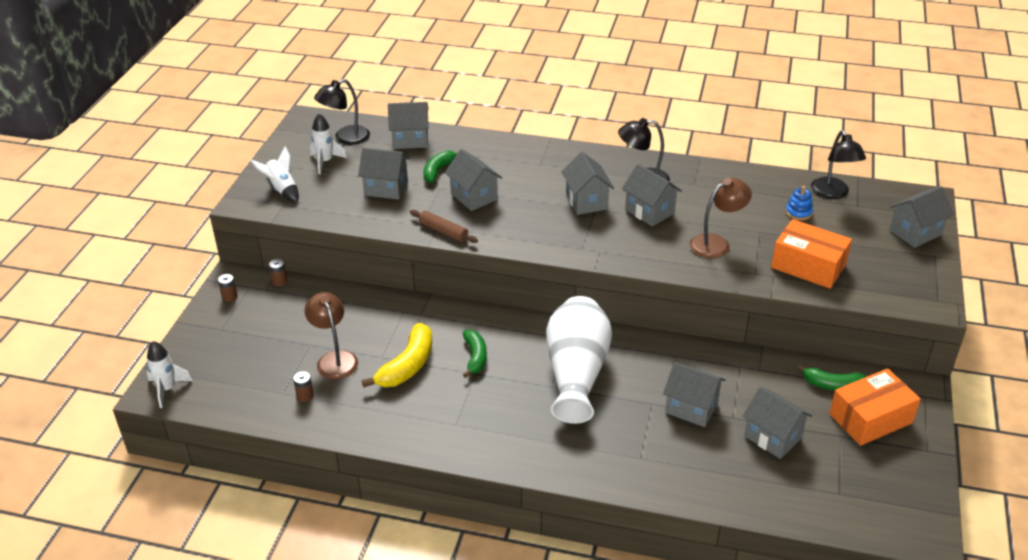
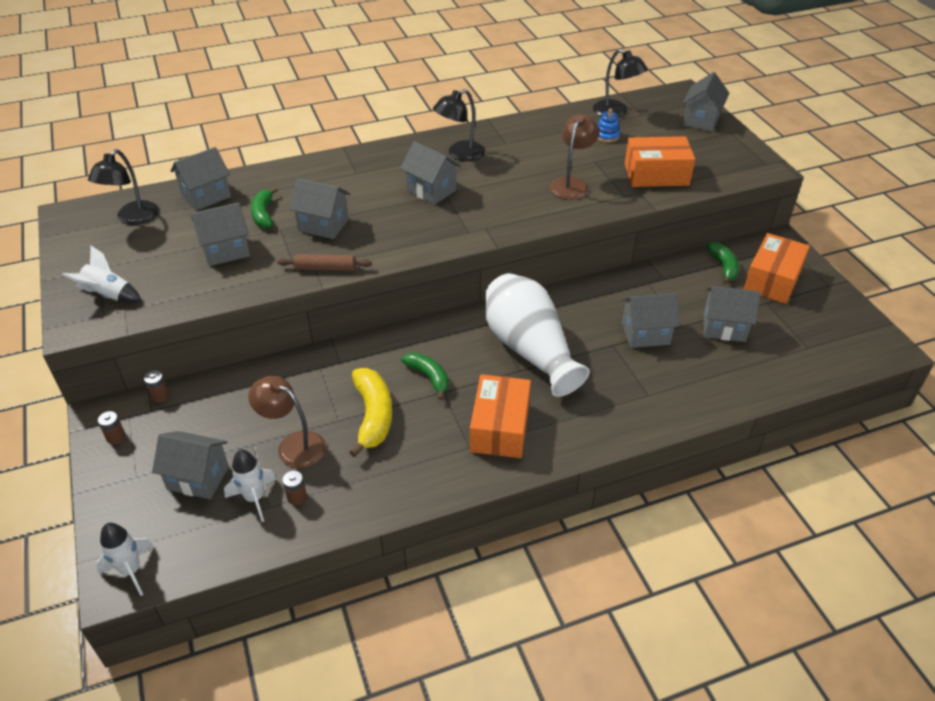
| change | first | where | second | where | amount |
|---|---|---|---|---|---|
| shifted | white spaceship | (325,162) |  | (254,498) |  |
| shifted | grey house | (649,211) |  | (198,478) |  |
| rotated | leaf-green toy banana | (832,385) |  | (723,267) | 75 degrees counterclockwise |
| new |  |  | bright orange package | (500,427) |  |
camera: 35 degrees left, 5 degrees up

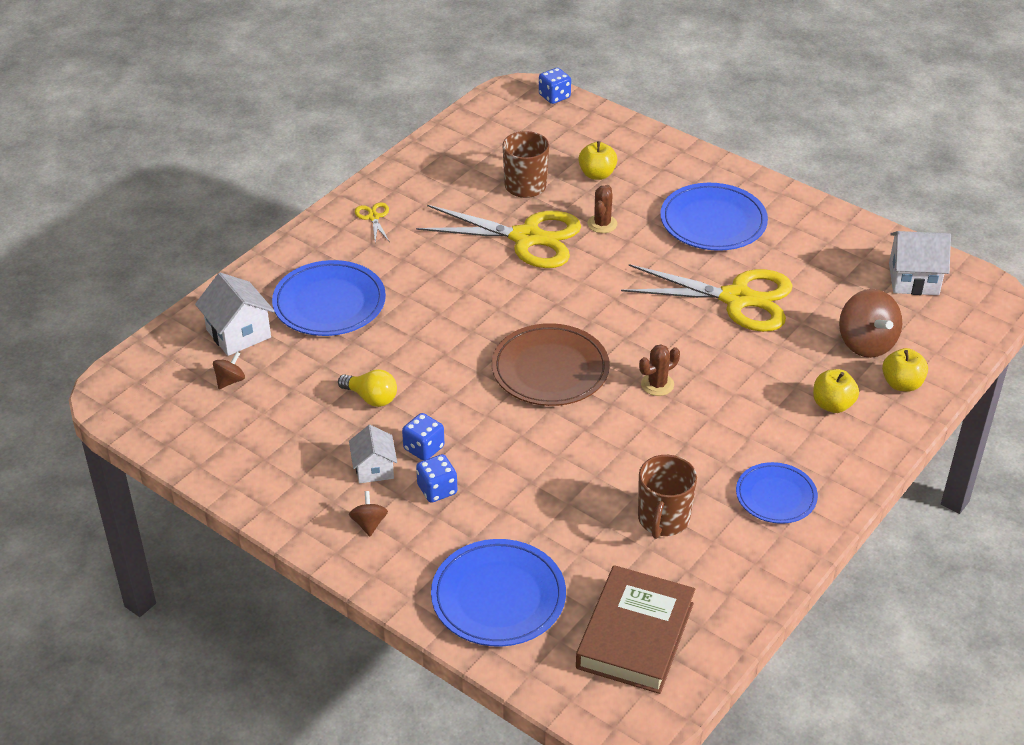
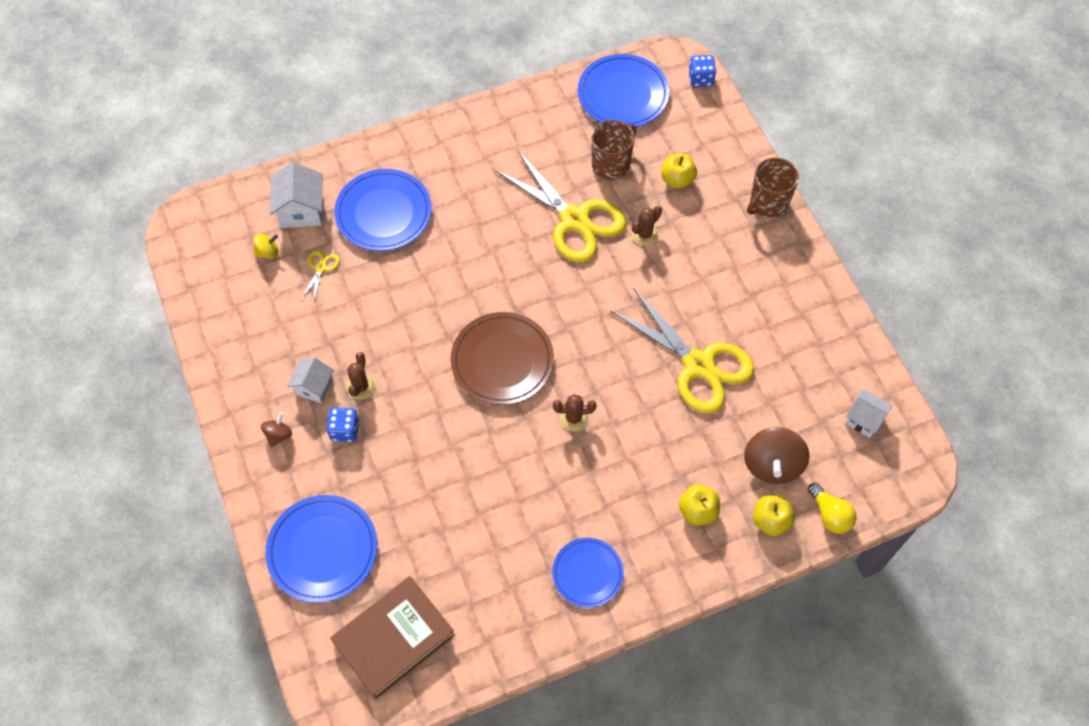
| change | first | where | second | where | amount |
|---|---|---|---|---|---|
| shifted | royal blue plate | (713,222) |  | (623,94) |  |
| shifted | golden shears | (373,217) |  | (321,268) |  |
| scaled | white house | (913,279) |  | (863,419) | x0.66 |
| repainted | brown whirligig | (230,381) | golden whirligig | (268,252) |  |
| shifted | golden light bulb | (371,398) |  | (830,515) |  |
| swapped | royal blue dice | (423,448) | brown prickly plant | (361,386) |  |
| shifted | brown mug | (663,519) |  | (767,203) |  |
camera: 30 degrees right, 20 degrees up

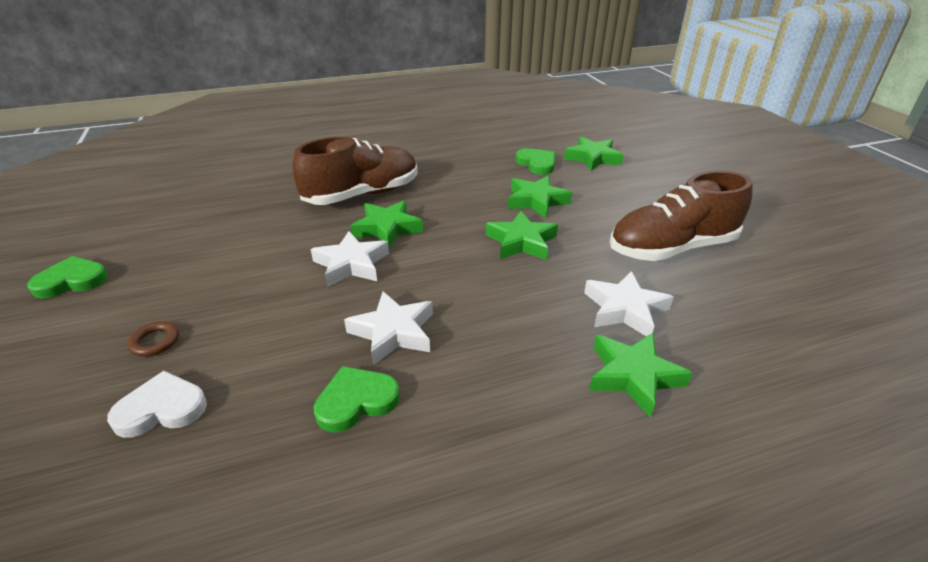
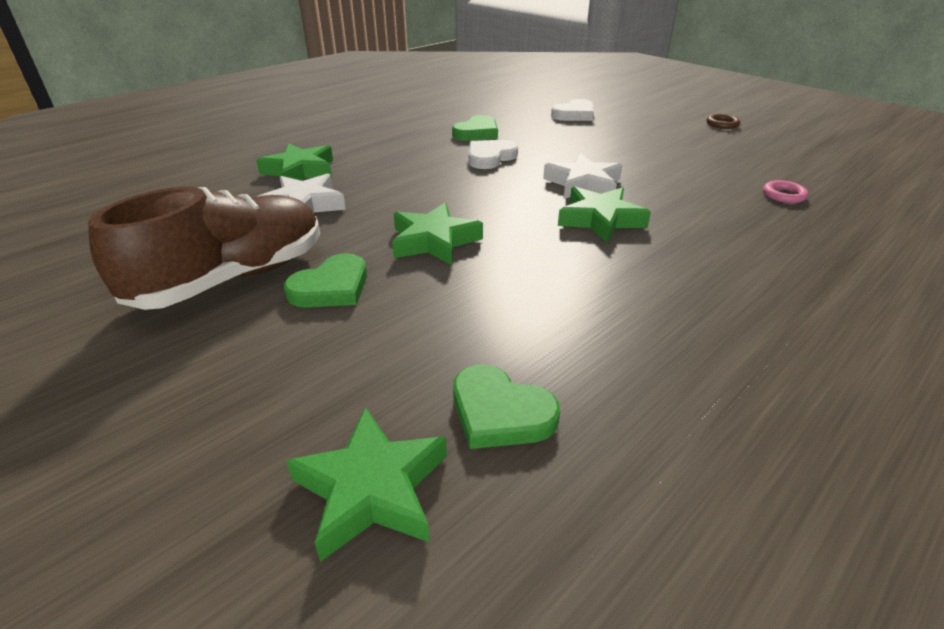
| change | first | where | second | where | amount |
|---|---|---|---|---|---|
| gone | brown lace-up shoe | (362,195) |  |  |  |
| gone | leaf-green star shape | (536,201) |  |  |  |
| shifted | leaf-green heart shape | (72,281) |  | (331,287) |  |
| swapped | white star shape | (393,332) | white heart shape | (490,157) |  |
| shifted | brown hoop | (155,342) |  | (722,124) |  |
| new |  |  | rosy hoop | (783,195) |  |
camera: 155 degrees right, 0 degrees up

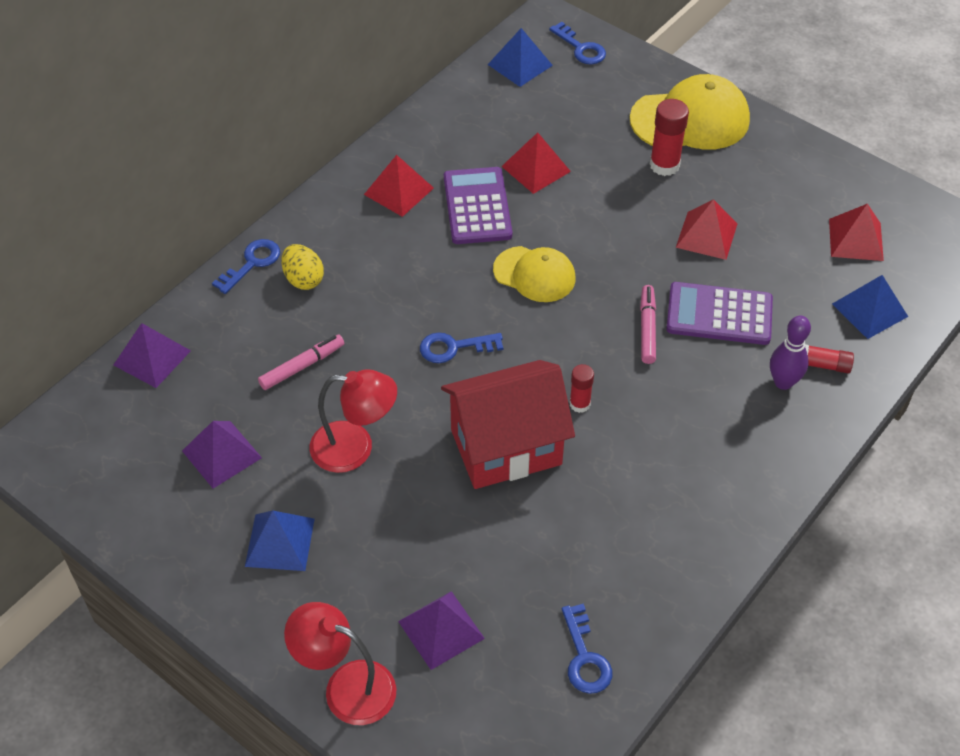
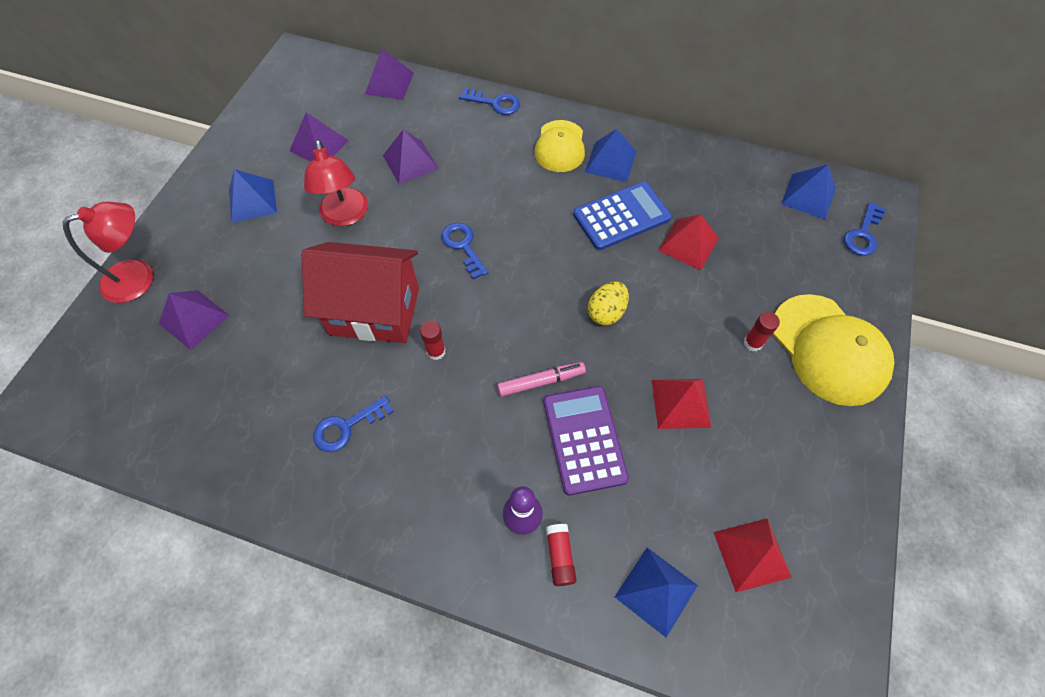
| change | first | where | second | where | amount |
|---|---|---|---|---|---|
| scaled | red stick of glue | (664,165) |  | (753,343) | x0.61 |
| repainted | red pyramid shape | (399,191) | royal blue pyramid shape | (610,161) |  |
| repainted | royal purple adding machine | (477,206) | royal blue adding machine | (621,216) |  |
| shifted | golden toy egg | (303,279) |  | (606,312) |  |
| shifted | golden peaked cap | (534,274) |  | (560,146) |  |
| swapped | rosy marker pen | (302,366) | royal purple pyramid shape | (410,162) |  |
| rotated | red house | (506,447) |  | (374,311) | 45 degrees counterclockwise |
| rotated | red desk lamp | (346,686) |  | (139,277) | 60 degrees clockwise |
| shifted | royal blue latchkey | (585,657) |  | (347,427) |  |
camera: 70 degrees right, 10 degrees up

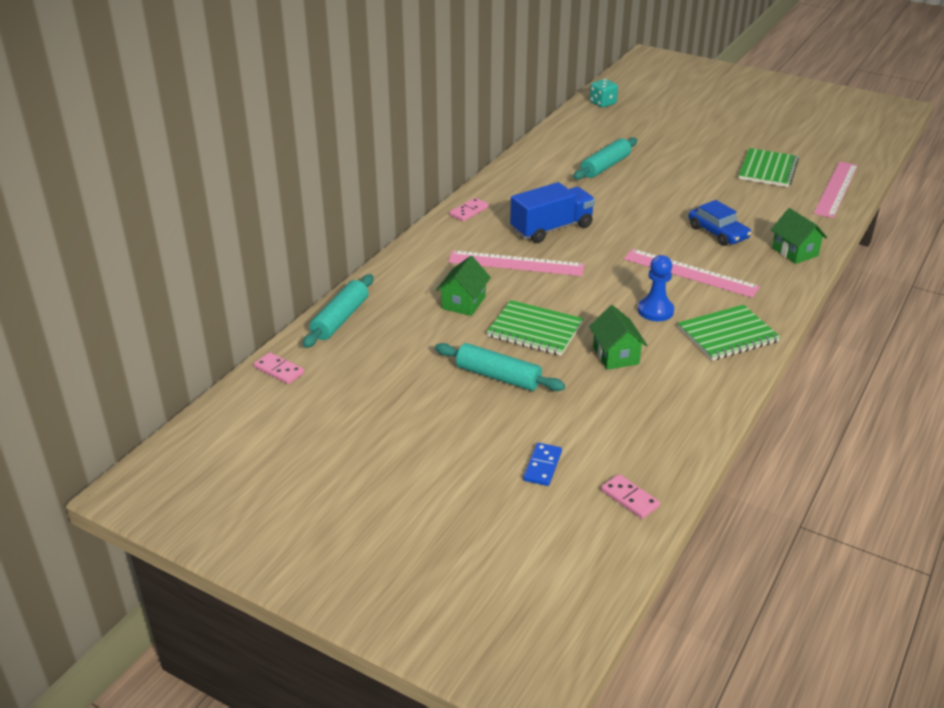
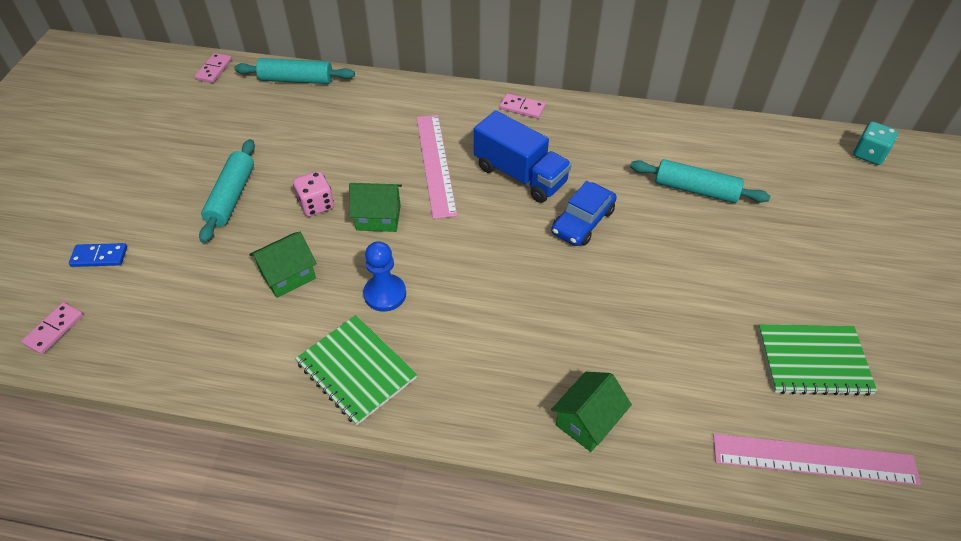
| change | first | where | second | where | amount |
|---|---|---|---|---|---|
| shifted | royal blue toy car | (718,233) |  | (582,221) |  |
| gone | rosy ruler | (690,273) |  |  |  |
| shifted | leaf-green house | (463,303) |  | (378,218) |  |
| swapped | leaf-green exercise book | (534,330) | rosy dice | (316,204) |  |
camera: 70 degrees right, 15 degrees up

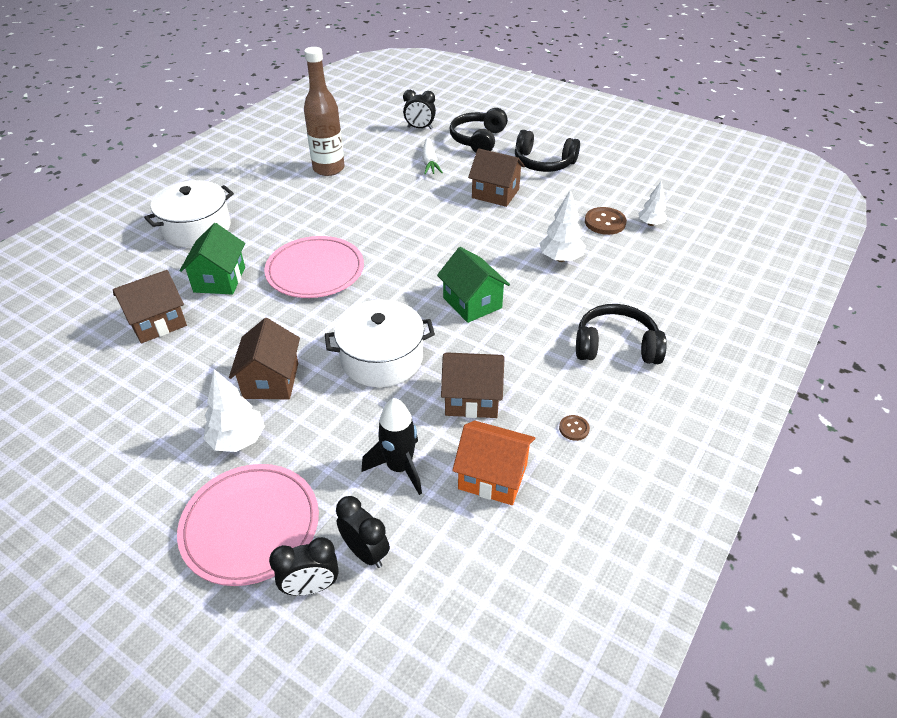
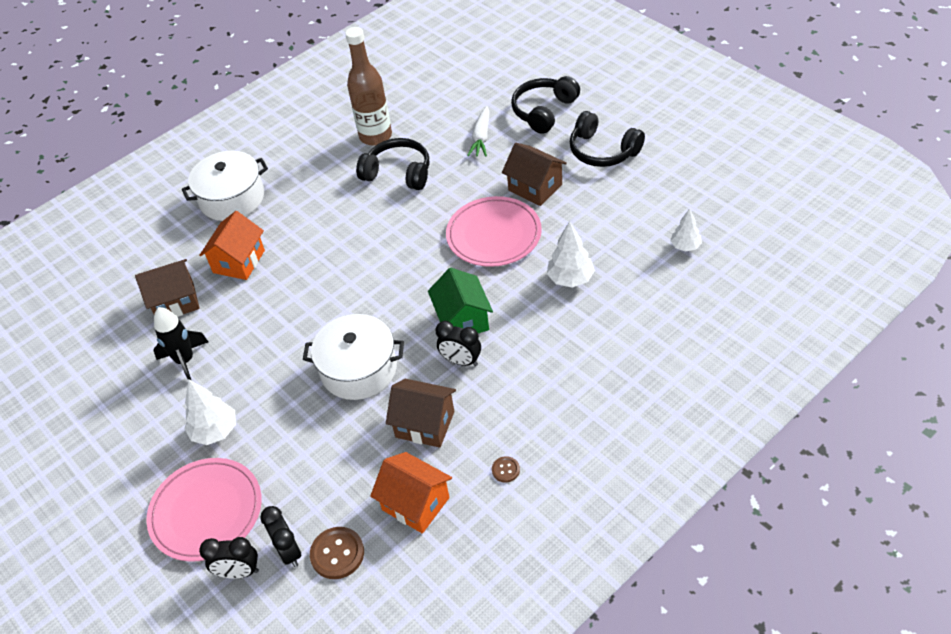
| change | first | where | second | where | amount |
|---|---|---|---|---|---|
| shifted | ebony clock | (420,128) |  | (461,361) |  |
| shifted | brown button | (605,222) |  | (337,554) |  |
| repainted | leaf-green house | (219,279) | bright orange house | (239,261) |  |
| shifted | rosy plate | (315,271) |  | (494,235) |  |
| shifted | ebony headset | (616,346) |  | (398,173) |  |
| gone | brown house | (271,380) |  |  |  |
| shifted | ebony spaceship | (399,468) |  | (185,361) |  |
camera: 20 degrees right, 5 degrees up

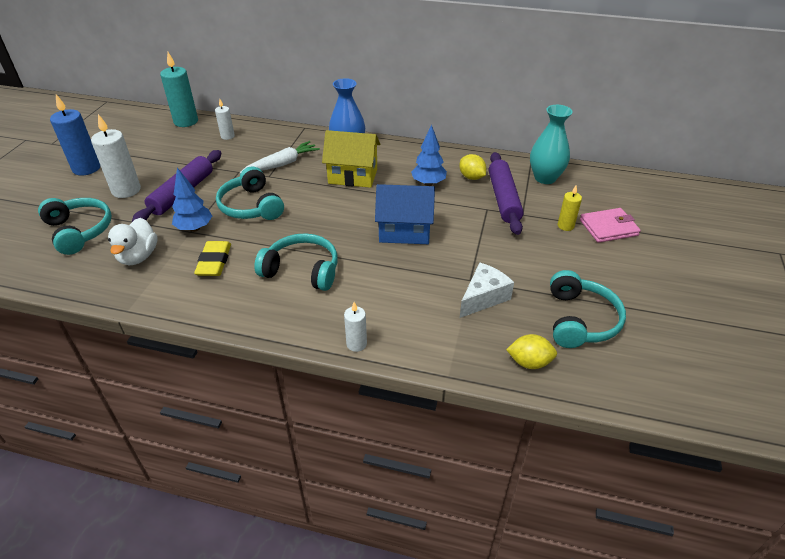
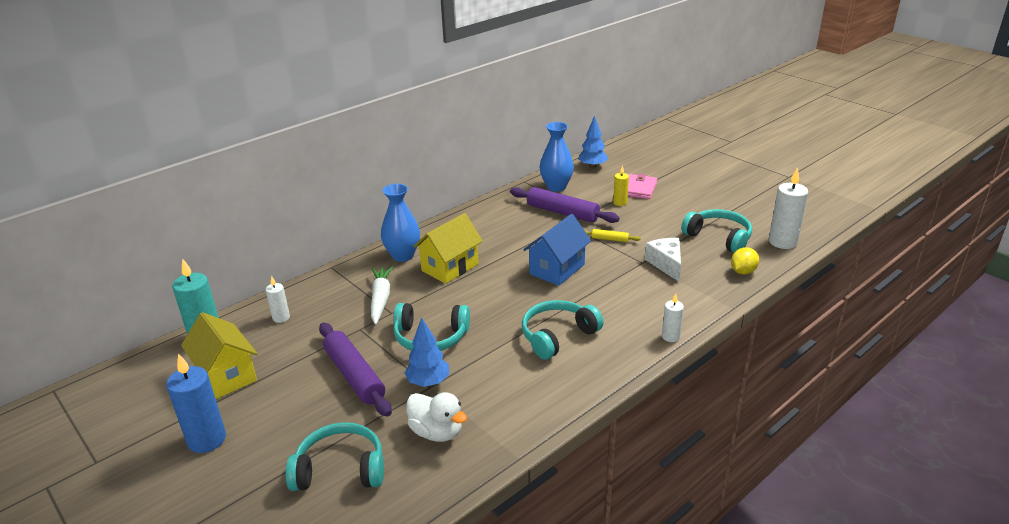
| change | first | where | second | where | amount |
|---|---|---|---|---|---|
| repainted | turquoise flower vase | (545,178) | royal blue flower vase | (556,187) |  |
| shifted | white candle | (126,190) |  | (782,242) |  |
| shifted | royal blue toy tree | (428,183) |  | (592,166) |  |
| gone | golden citrus fruit | (471,177) |  |  |  |
| gone | golden pencil eraser | (214,262) |  |  |  |
| new |  |  | golden rolling pin | (610,239) |  |
| new |  |  | golden house | (226,375) |  |
camera: 55 degrees left, 10 degrees down

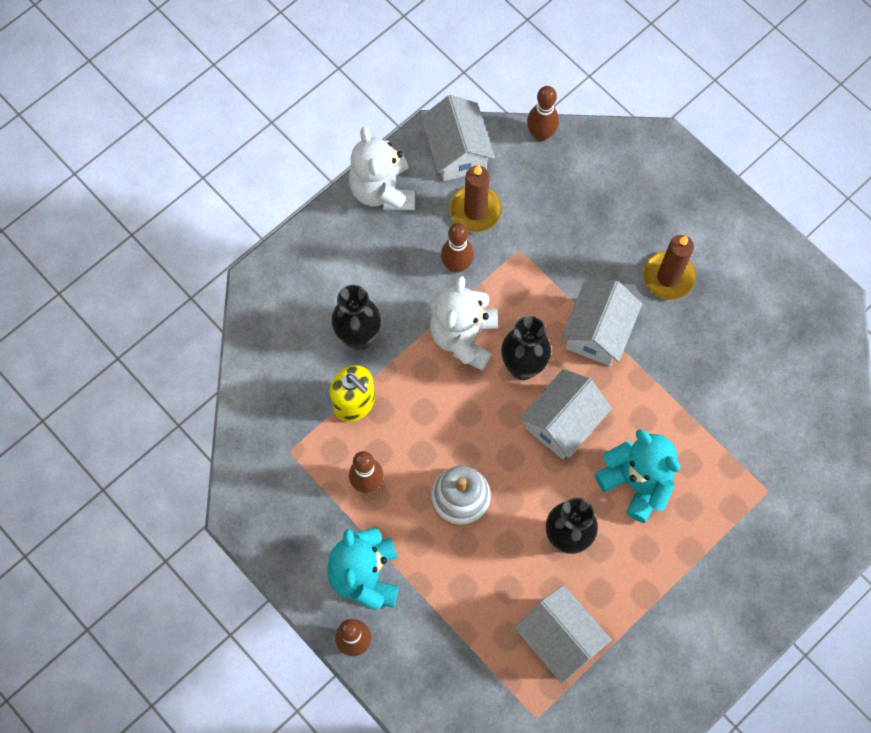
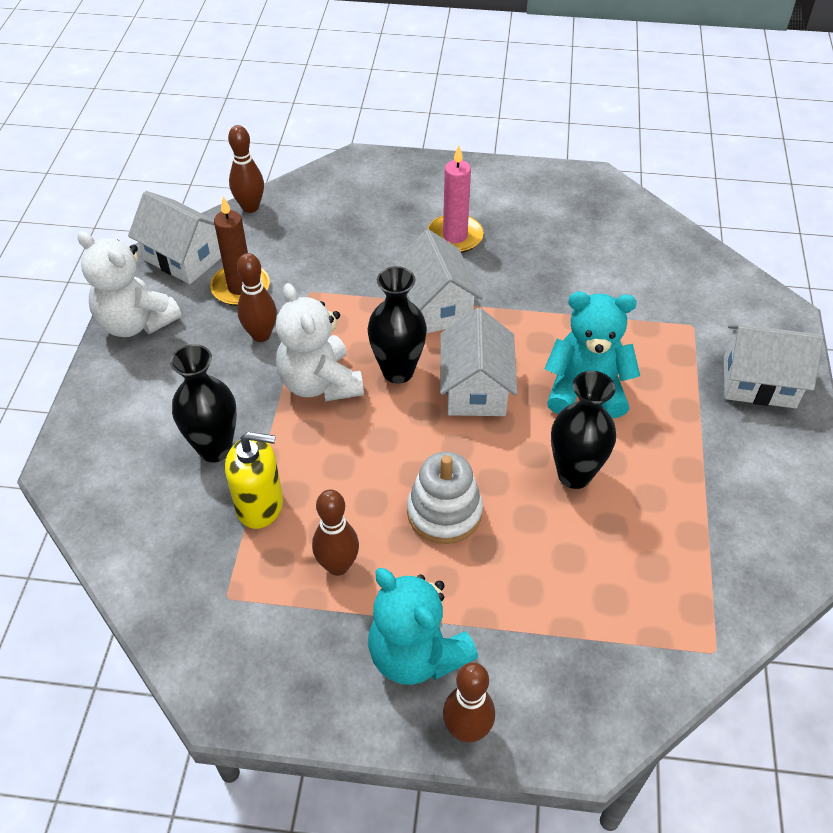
| change | first | where | second | where | amount |
|---|---|---|---|---|---|
| repainted | brown candle | (668,277) | rosy candle | (455,236) |  |
| shifted | white house | (559,638) |  | (759,382) |  |
camera: 40 degrees left, 20 degrees down

